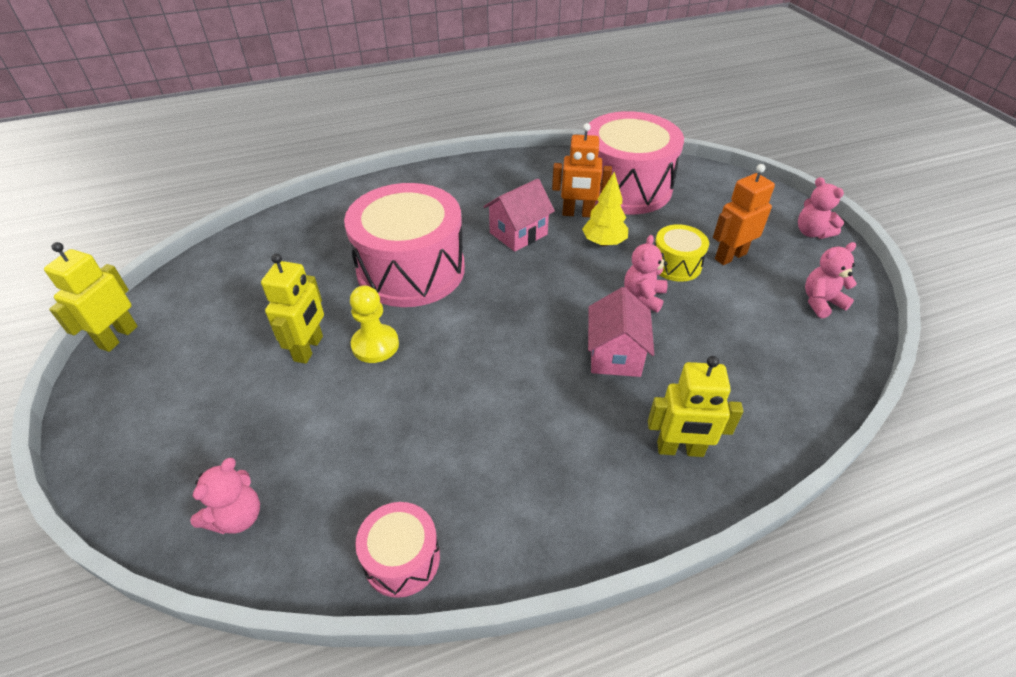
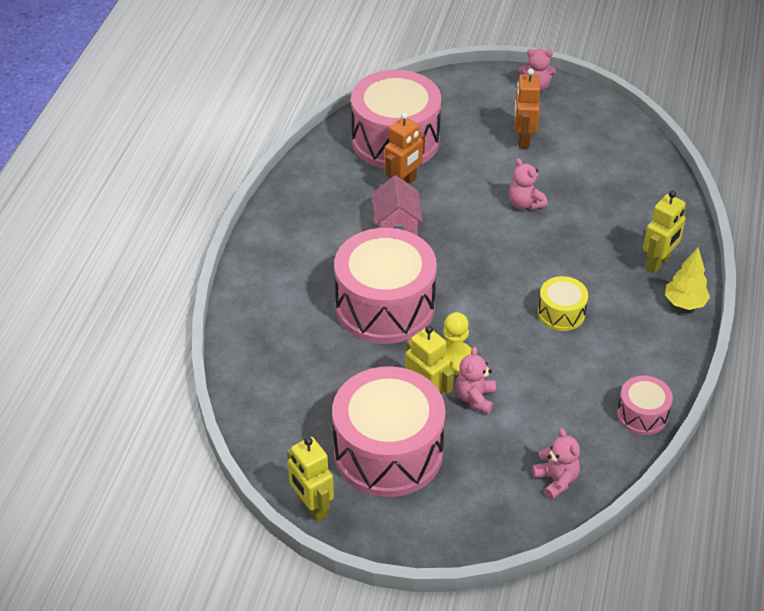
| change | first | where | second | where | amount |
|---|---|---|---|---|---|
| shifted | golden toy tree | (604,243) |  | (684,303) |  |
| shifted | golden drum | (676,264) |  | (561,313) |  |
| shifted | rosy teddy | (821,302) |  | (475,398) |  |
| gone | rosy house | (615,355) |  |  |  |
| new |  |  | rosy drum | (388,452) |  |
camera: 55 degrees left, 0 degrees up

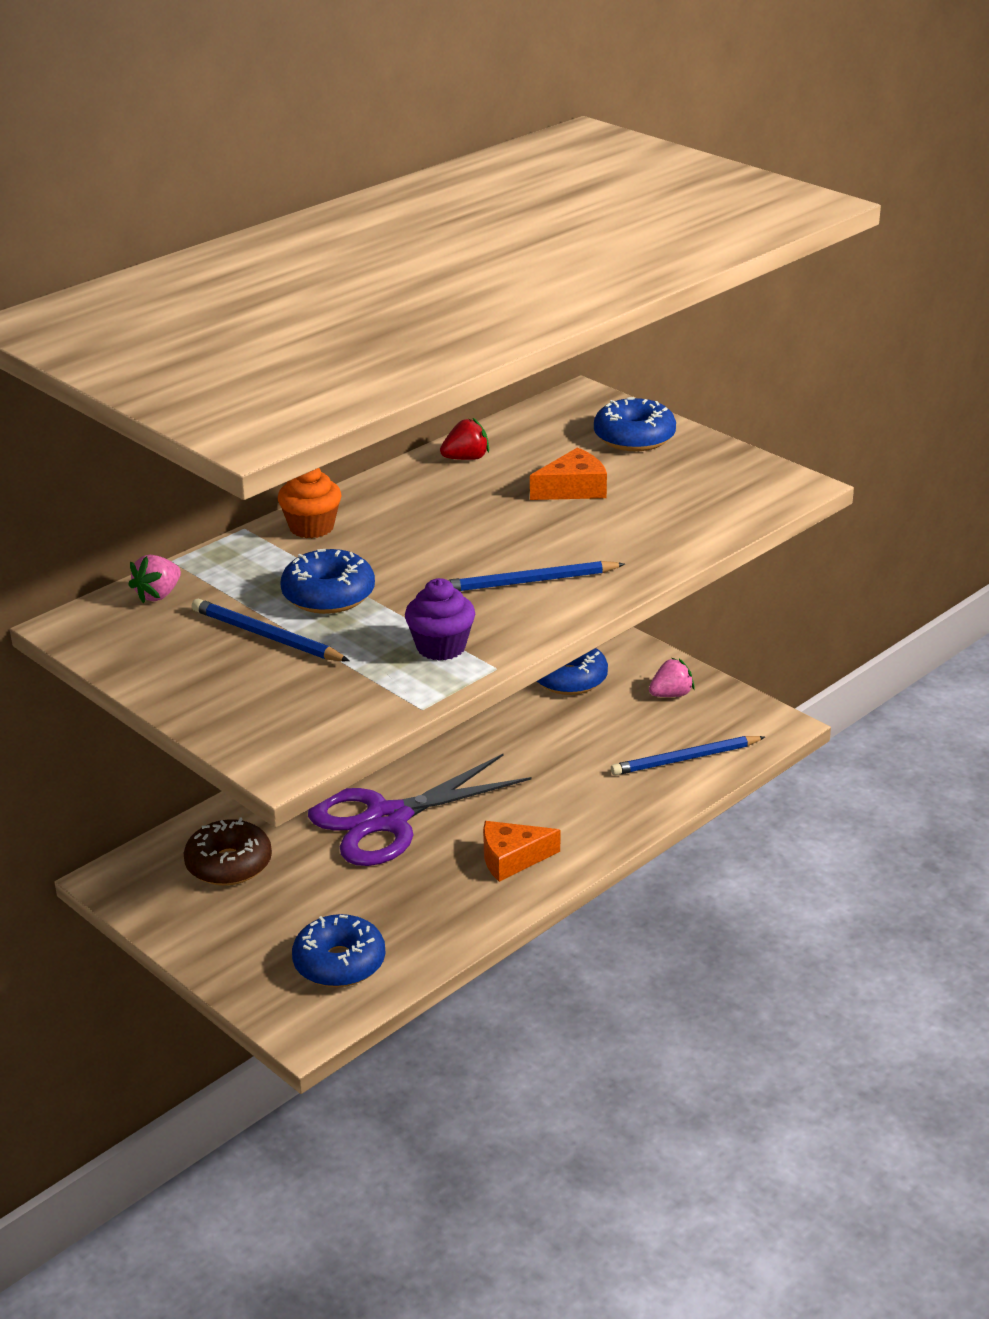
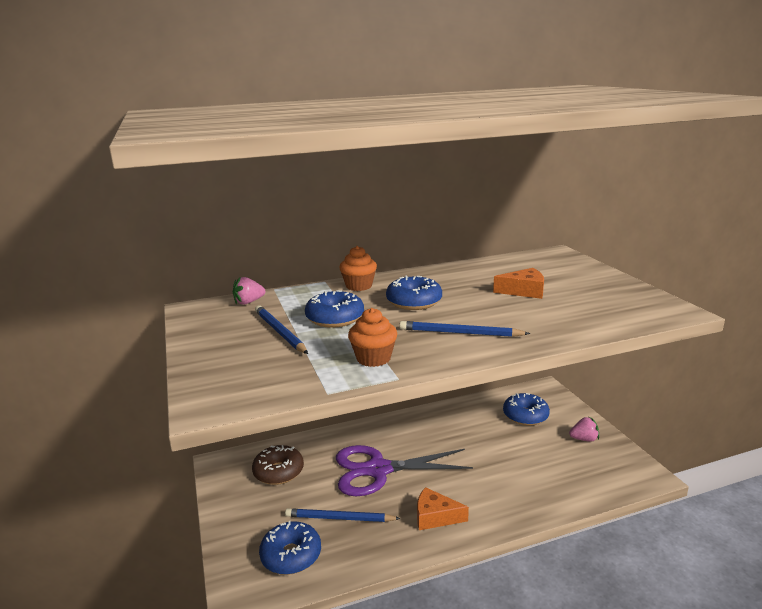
| change | first | where | second | where | amount |
|---|---|---|---|---|---|
| shifted | royal blue doughnut | (634,438) |  | (414,302) |  |
| gone | red toy strawberry | (466,458) |  |  |  |
| repainted | royal purple muffin | (441,647) | bright orange muffin | (373,358) |  |
| shifted | royal blue lead pencil | (685,759) |  | (339,518) |  |
camera: 25 degrees right, 10 degrees down

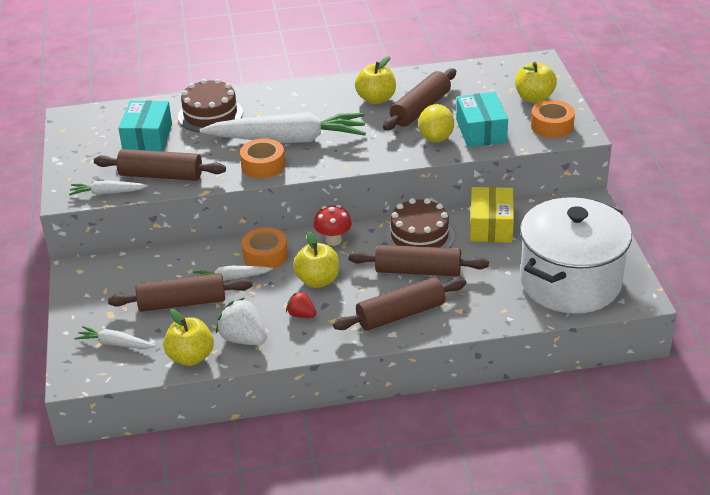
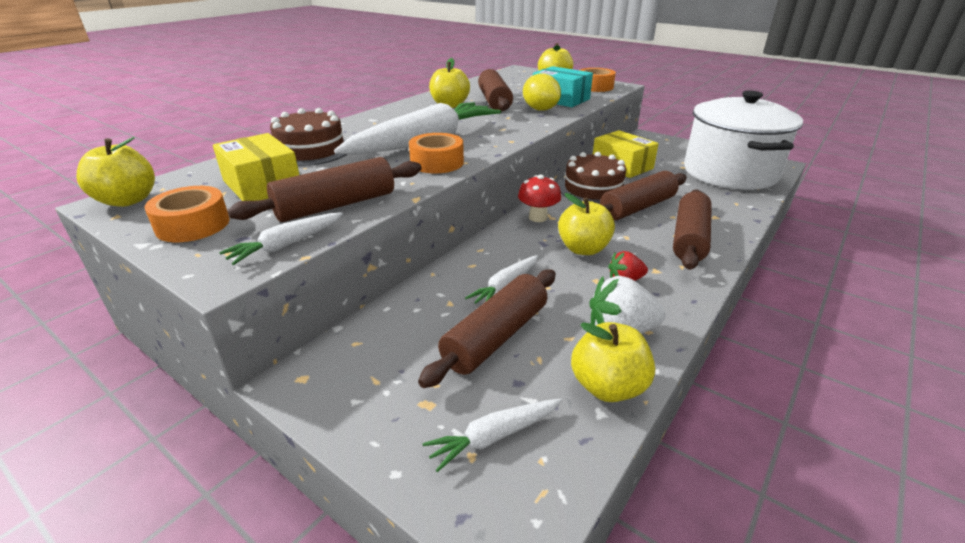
| change | first | where | second | where | amount |
|---|---|---|---|---|---|
| repainted | turquoise package | (147,138) | golden package | (262,185) |  |
| shifted | bright orange roll of tape | (265,255) |  | (193,225) |  |
| new |  |  | golden toy apple | (128,200) |  |
camera: 45 degrees left, 5 degrees down

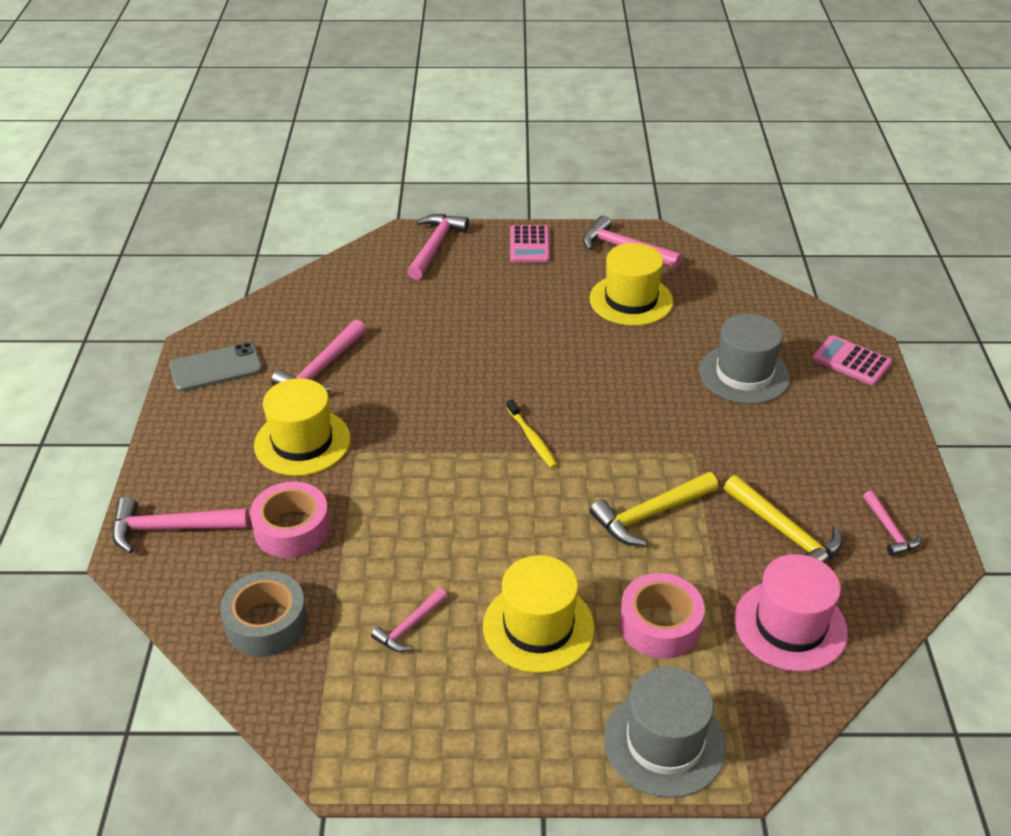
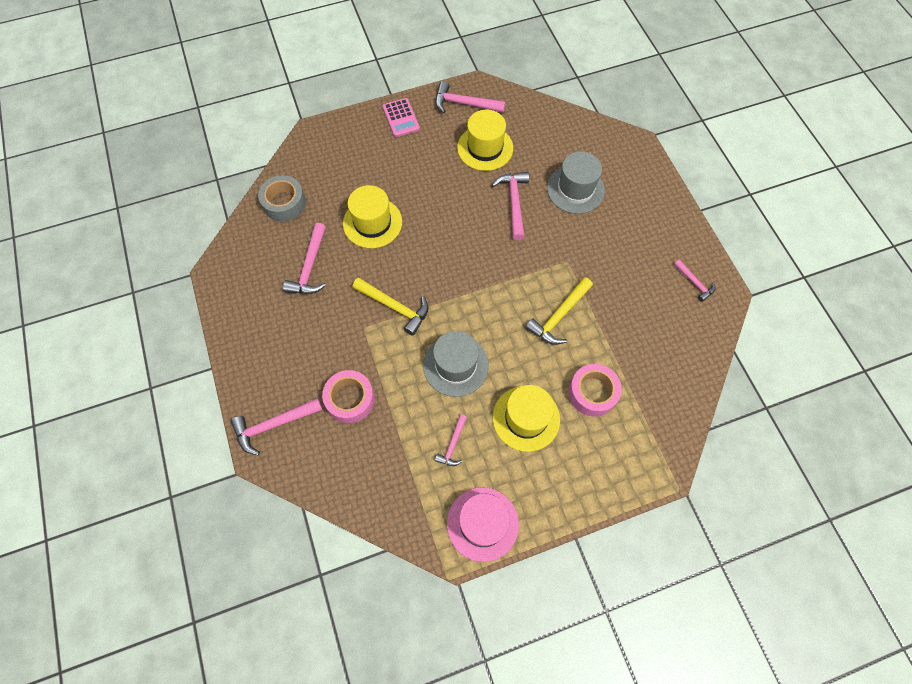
| change | first | where | second | where | amount |
|---|---|---|---|---|---|
| shifted | rosy hammer | (435,246) |  | (514,203) |  |
| gone | rosy adding machine | (851,361) |  |  |  |
| gone | grey mobile phone | (216,368) |  |  |  |
| shifted | golden top hat | (302,442) |  | (372,223) |  |
| gone | golden toothbrush | (532,438) |  |  |  |
| shifted | golden hammer | (785,533) |  | (395,307) |  |
| shifted | rosy top hat | (790,625) |  | (482,523) |  |
| shifted | grey roll of tape | (266,623) |  | (284,203) |  |
| shifted | grey top hat | (664,742) |  | (456,365) |  |
camera: 20 degrees left, 25 degrees up

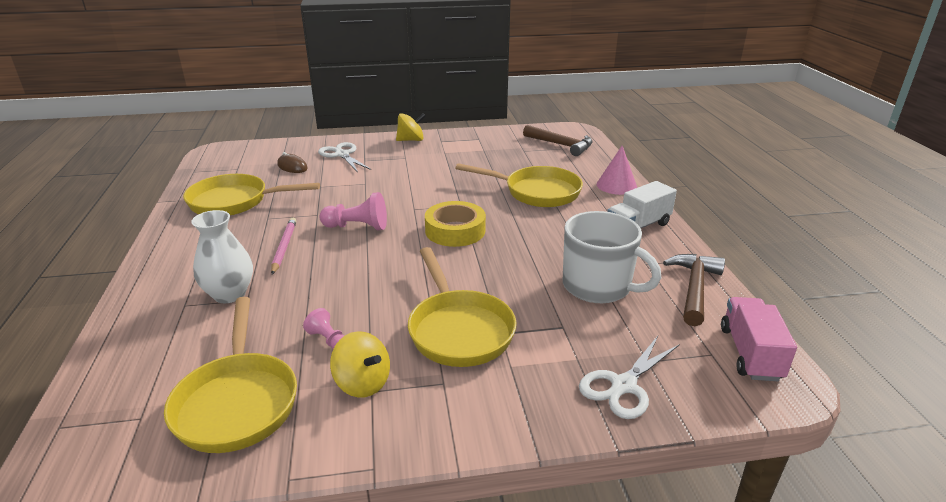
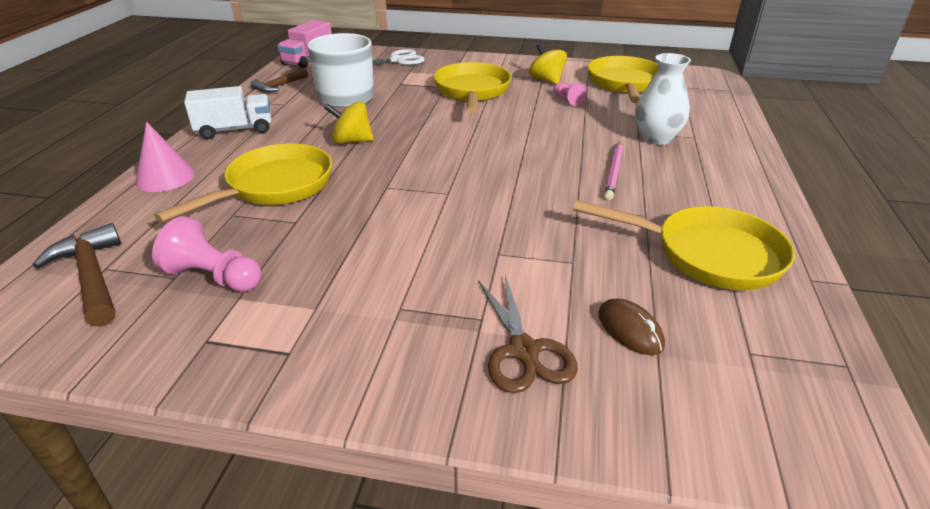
| change | first | where | second | where | amount |
|---|---|---|---|---|---|
| shifted | golden whirligig | (411,140) |  | (351,141) |  |
| repainted | white shears | (342,155) | brown shears | (524,350) |  |
| rotated | golden pan | (536,192) |  | (274,187) | 90 degrees clockwise |
| shifted | rosy pawn | (357,227) |  | (214,277) |  |
| gone | golden roll of tape | (455,231) |  |  |  |
| scaled | brown hammer | (694,288) |  | (279,86) | x0.66 |
camera: 160 degrees left, 5 degrees up

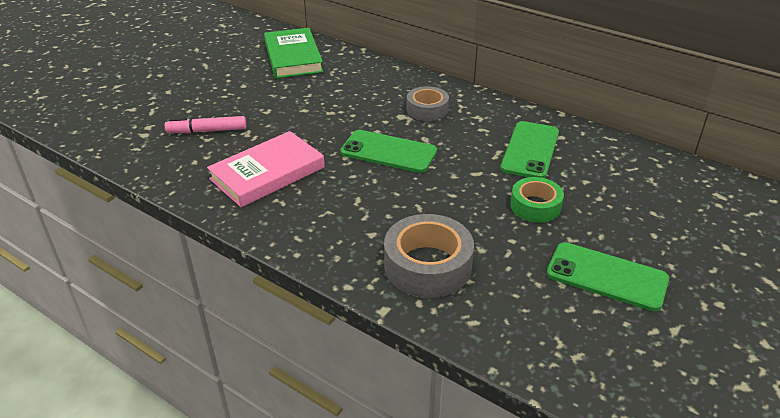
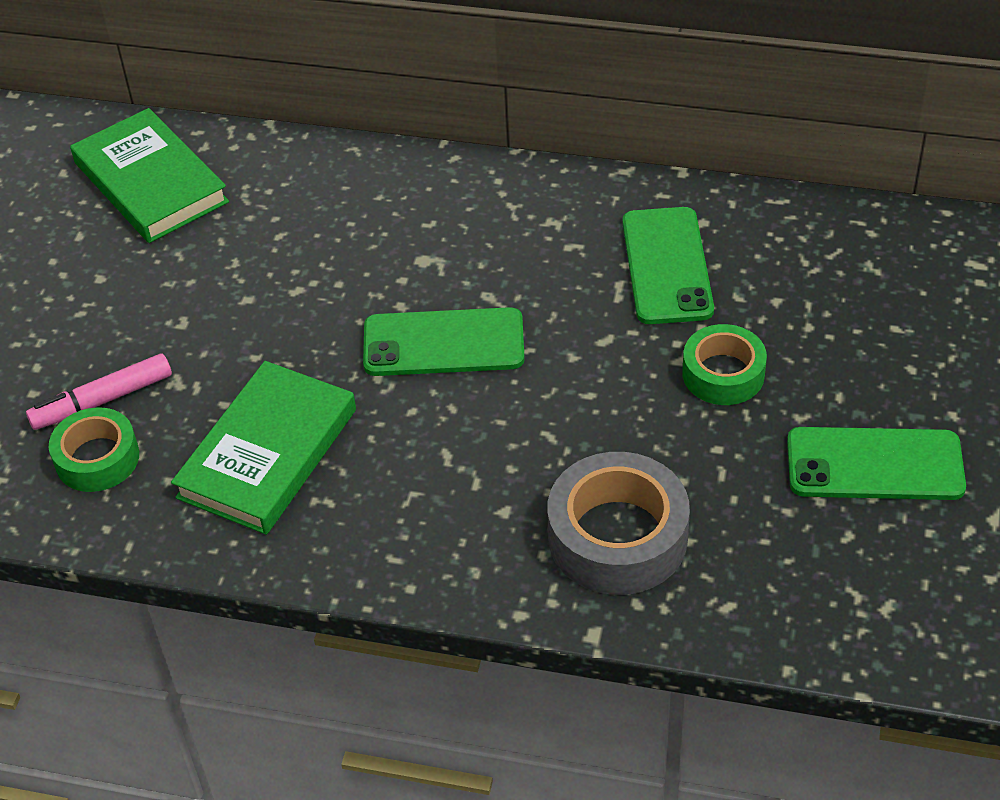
| change | first | where | second | where | amount |
|---|---|---|---|---|---|
| gone | grey roll of tape | (427,110) |  |  |  |
| repainted | rosy hardcover | (267,173) | leaf-green hardcover | (267,453) |  |
| new |  |  | leaf-green roll of tape | (97,458) |  |
camera: 20 degrees left, 10 degrees up

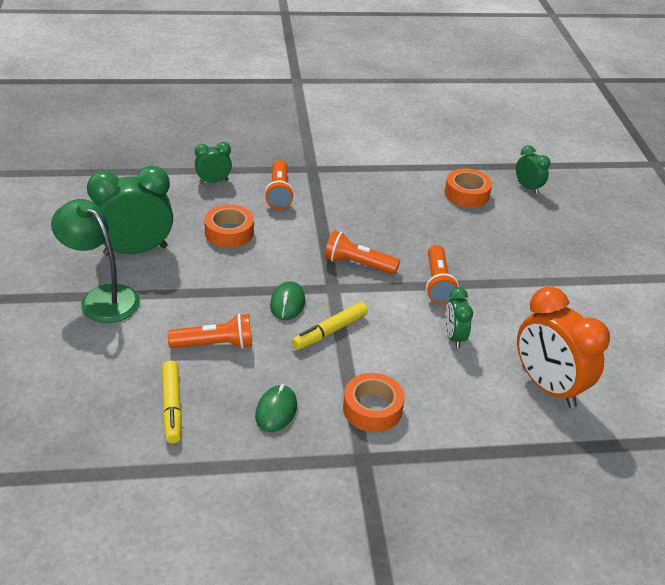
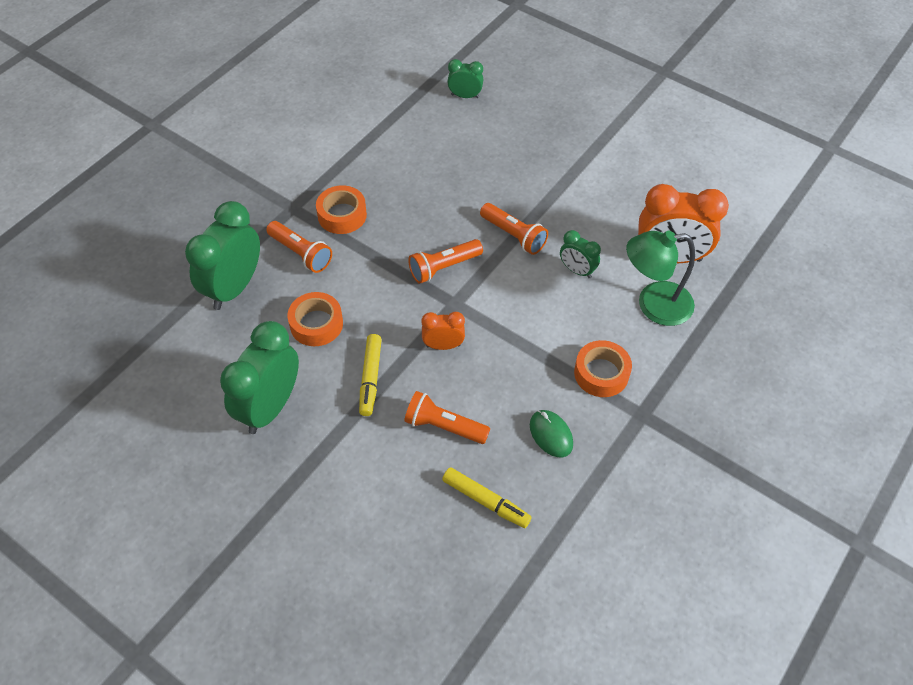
| change | first | where | second | where | amount |
|---|---|---|---|---|---|
| scaled | leaf-green clock | (213,181) |  | (234,287) | x1.95 |
| shifted | bright orange roll of tape | (466,194) |  | (342,215) |  |
| shifted | leaf-green desk lamp | (102,297) |  | (653,305) |  |
| swapped | leaf-green computer mouse | (287,303) | bright orange clock | (443,345) |  |
| shifted | golden marker pen | (329,331) |  | (370,378) |  |
| rotated | bright orange pocket torch | (215,344) |  | (444,426) | 105 degrees counterclockwise |
camera: 45 degrees left, 15 degrees up

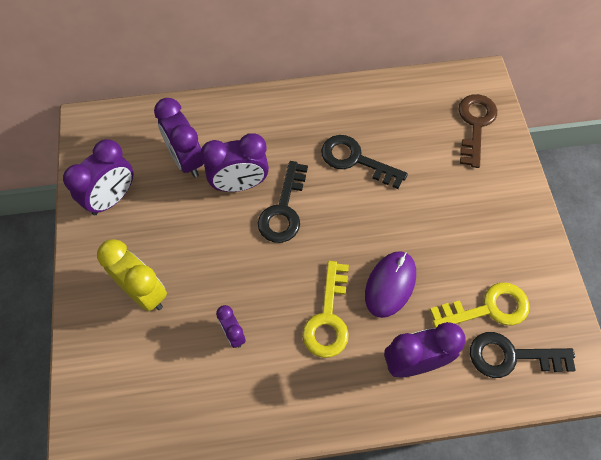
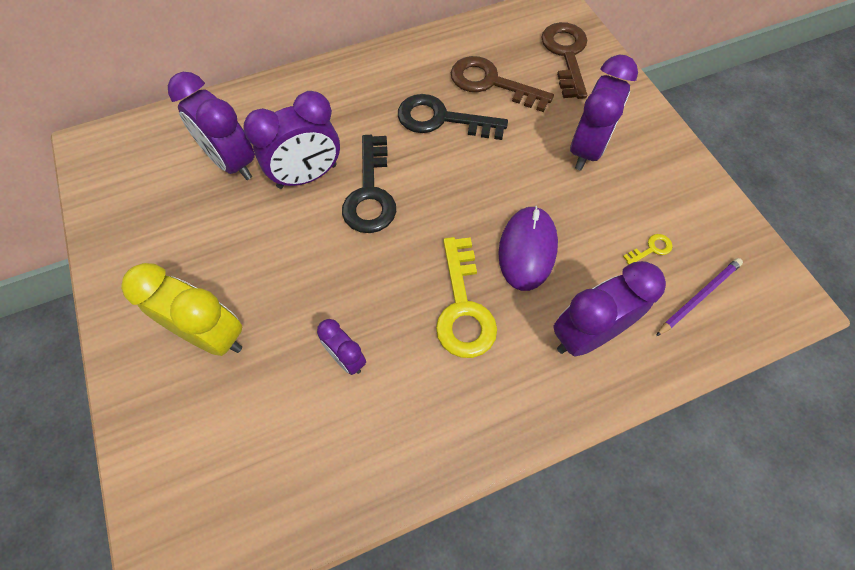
| change | first | where | second | where | amount |
|---|---|---|---|---|---|
| shifted | royal purple clock | (112,198) |  | (587,149) |  |
| scaled | golden latchkey | (487,308) |  | (651,249) | x0.43 |
| swapped | ebony latchkey | (511,356) | royal purple lead pencil | (698,297) |  |
| new |  |  | brown latchkey | (491,83) |  |
camera: 15 degrees left, 0 degrees up

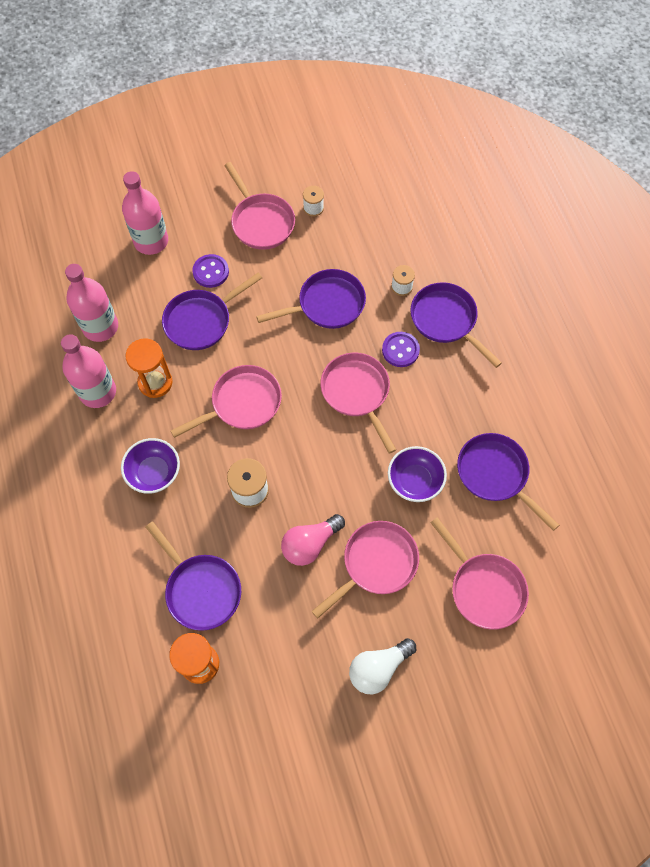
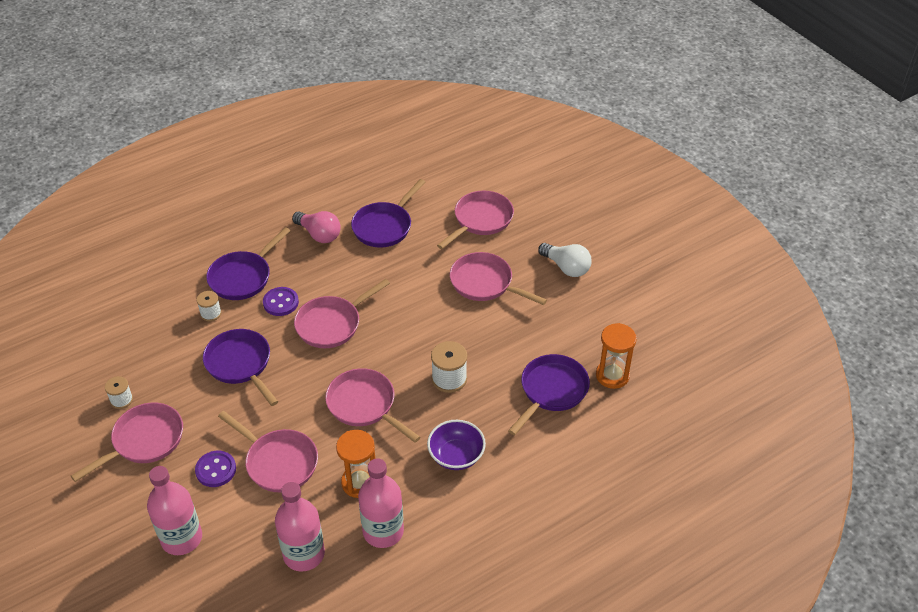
| change | first | where | second | where | amount |
|---|---|---|---|---|---|
| repainted | royal purple pan | (201,321) | rosy pan | (278,462) |  |
| gone | royal purple serving bowl | (415,481) |  |  |  |
| shifted | rosy light bulb | (310,544) |  | (319,234) |  |
camera: 105 degrees left, 20 degrees down

